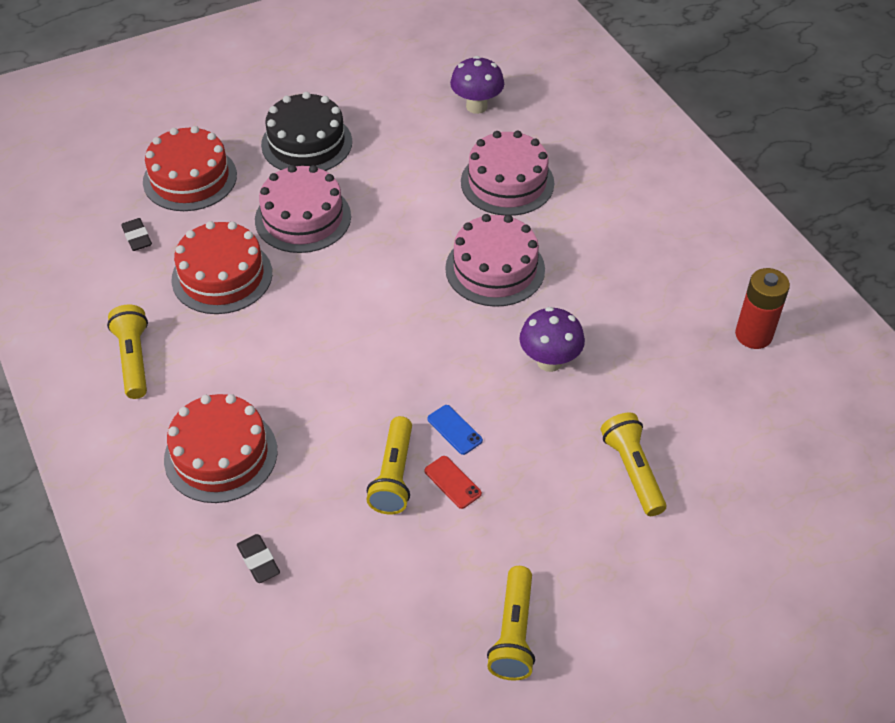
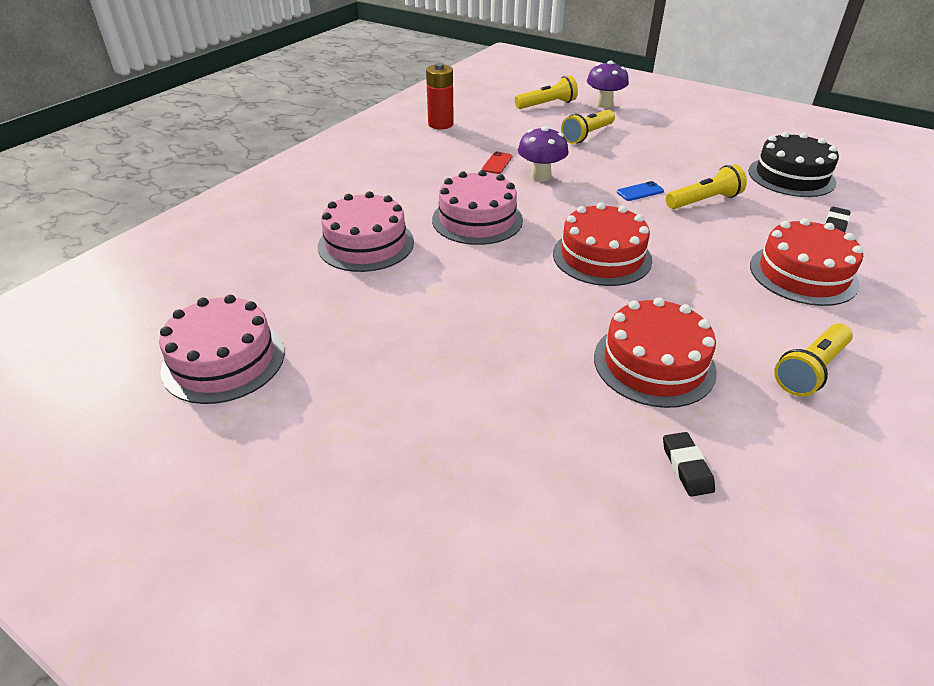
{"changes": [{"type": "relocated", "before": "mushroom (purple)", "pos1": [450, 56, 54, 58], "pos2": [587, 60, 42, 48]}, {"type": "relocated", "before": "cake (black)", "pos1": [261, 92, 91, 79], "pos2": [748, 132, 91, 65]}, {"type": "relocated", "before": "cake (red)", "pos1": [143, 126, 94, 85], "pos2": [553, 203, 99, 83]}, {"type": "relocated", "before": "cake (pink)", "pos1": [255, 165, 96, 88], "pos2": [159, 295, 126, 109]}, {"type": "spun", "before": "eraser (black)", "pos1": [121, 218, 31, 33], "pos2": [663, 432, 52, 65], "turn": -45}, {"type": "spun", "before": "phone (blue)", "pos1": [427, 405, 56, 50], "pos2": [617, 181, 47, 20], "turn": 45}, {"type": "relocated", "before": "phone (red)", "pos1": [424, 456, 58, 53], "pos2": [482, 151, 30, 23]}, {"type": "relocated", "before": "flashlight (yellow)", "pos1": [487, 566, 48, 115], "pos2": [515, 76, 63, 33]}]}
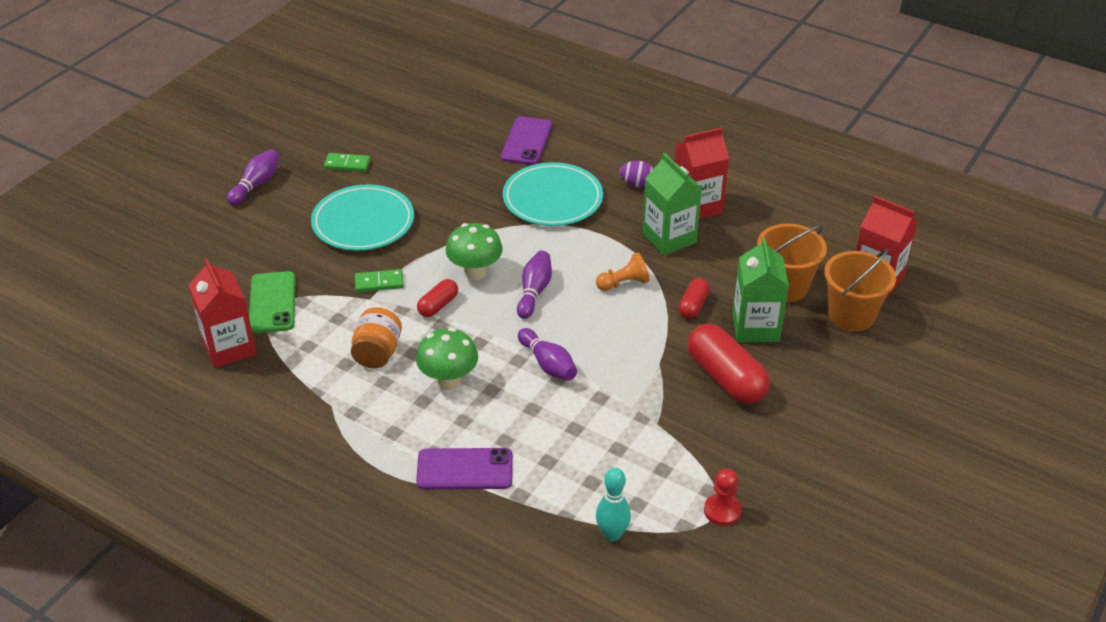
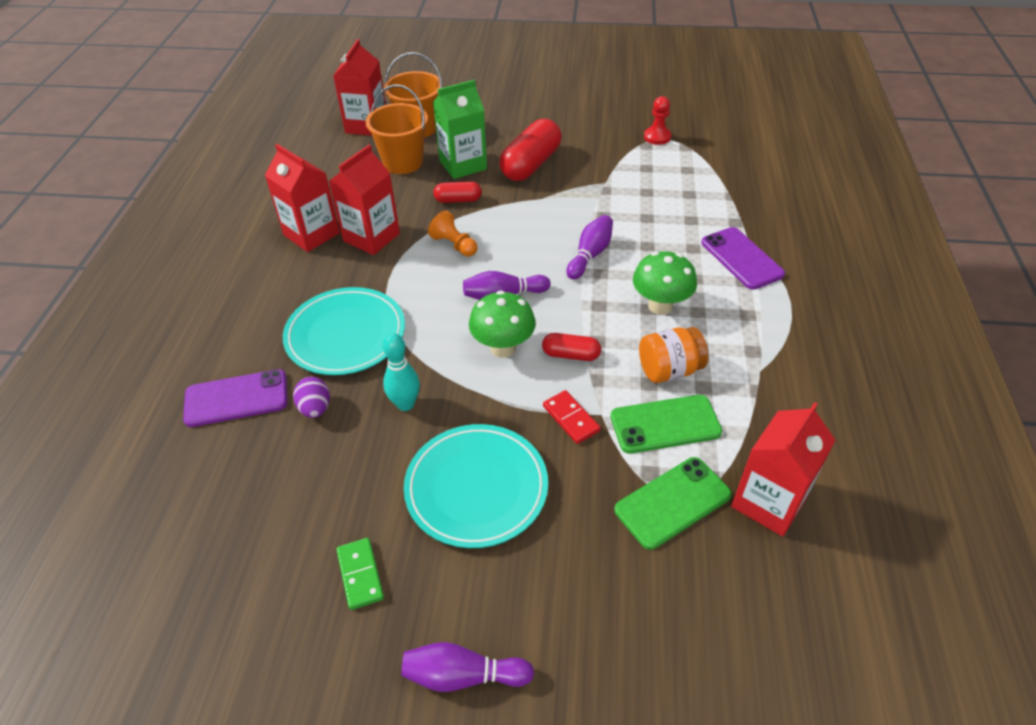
{"changes": [{"type": "colour", "before": "carton (green)", "after": "carton (red)", "pos1": [642, 153, 60, 102], "pos2": [329, 144, 71, 111]}, {"type": "relocated", "before": "egg (purple)", "pos1": [619, 161, 34, 27], "pos2": [293, 377, 37, 41]}, {"type": "colour", "before": "domino (green)", "after": "domino (red)", "pos1": [355, 269, 49, 23], "pos2": [543, 390, 57, 54]}, {"type": "relocated", "before": "bowling pin (turquoise)", "pos1": [596, 468, 35, 73], "pos2": [383, 333, 37, 78]}, {"type": "appeared", "after": "phone (green)", "pos2": [610, 395, 112, 59]}]}
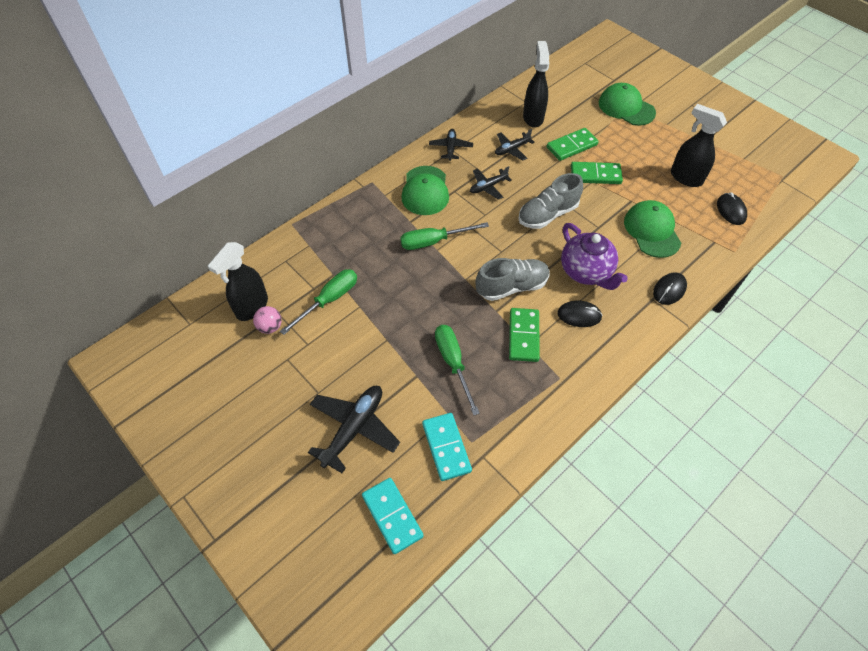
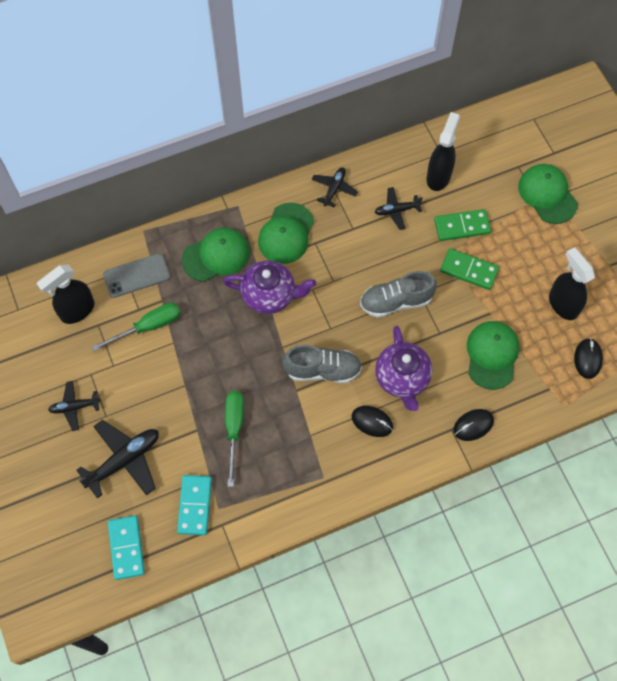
{"changes": [{"type": "relocated", "before": "plane (black)", "pos1": [470, 166, 42, 34], "pos2": [48, 381, 53, 50]}, {"type": "exchanged", "before": "screwdriver (green)", "after": "teapot (purple)", "pos1": [400, 222, 89, 28], "pos2": [223, 261, 93, 53]}, {"type": "missing", "before": "ball (pink)", "pos1": [253, 306, 29, 28]}, {"type": "missing", "before": "domino (green)", "pos1": [509, 308, 31, 54]}, {"type": "appeared", "after": "cap (green)", "pos2": [182, 227, 68, 55]}, {"type": "appeared", "after": "phone (grey)", "pos2": [103, 253, 67, 45]}]}
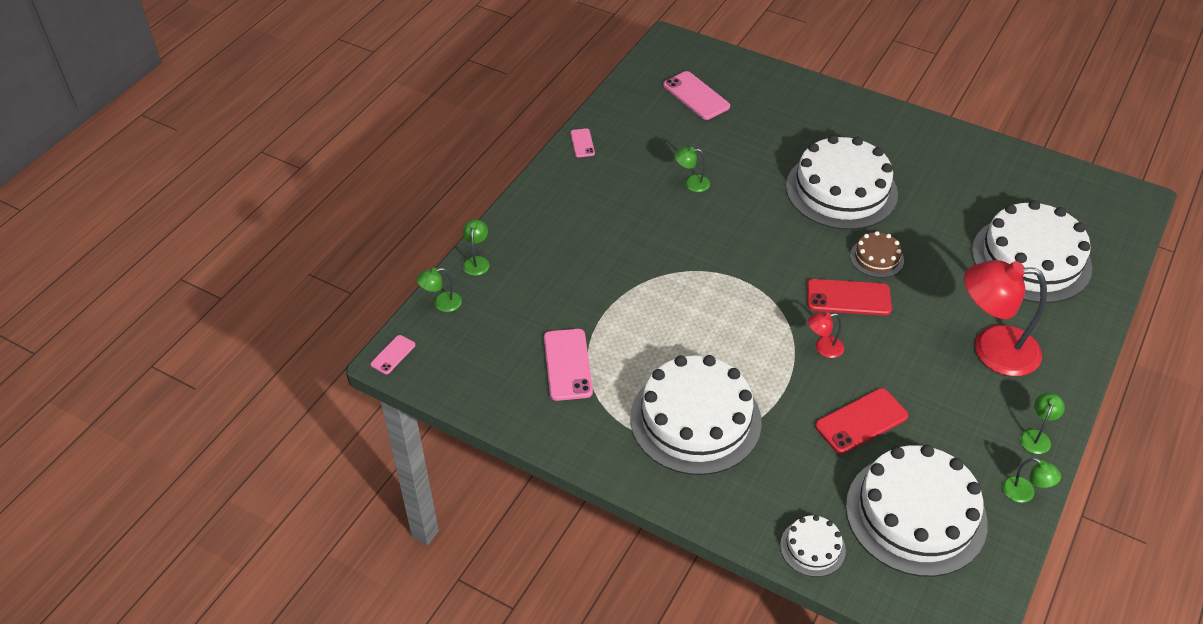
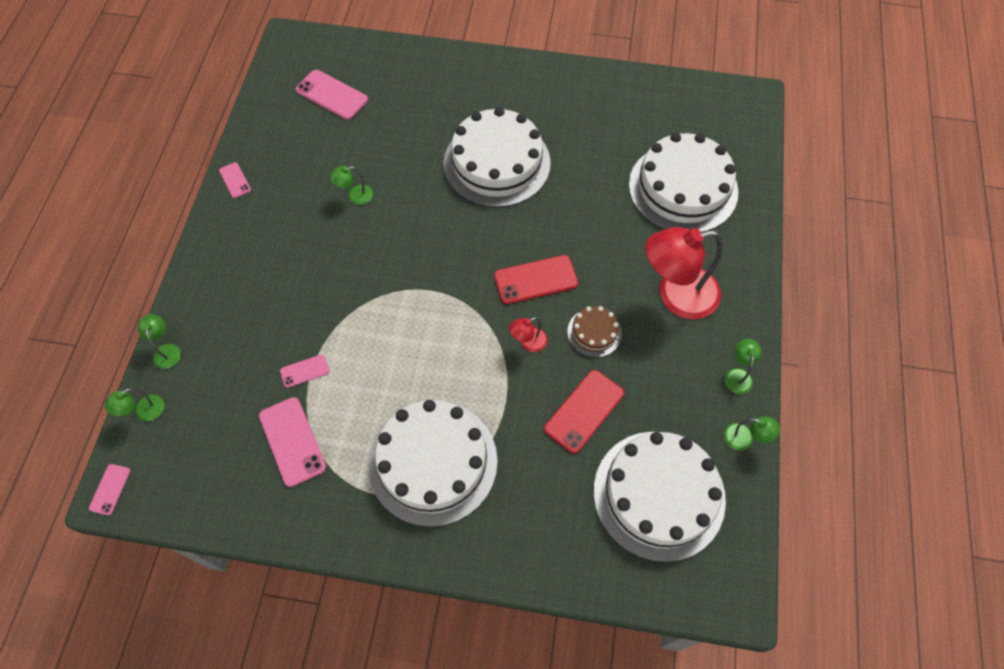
{"changes": [{"type": "relocated", "before": "cake (brown)", "pos1": [850, 231, 54, 47], "pos2": [567, 306, 55, 51]}, {"type": "missing", "before": "cake (white)", "pos1": [780, 515, 66, 62]}, {"type": "appeared", "after": "phone (pink)", "pos2": [280, 355, 49, 33]}]}
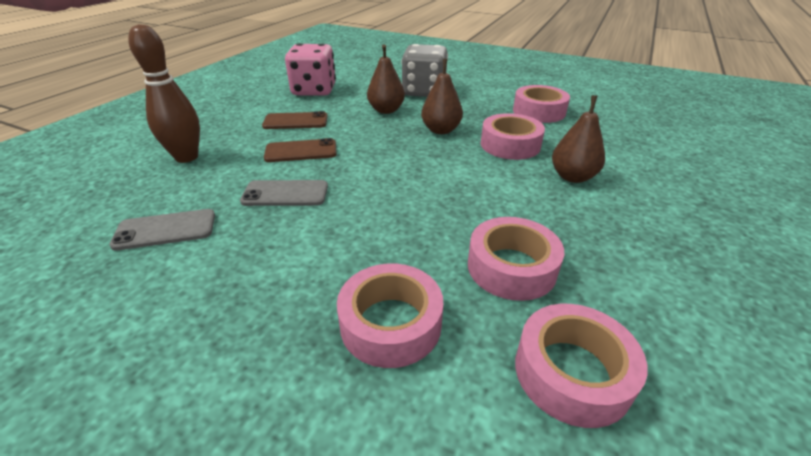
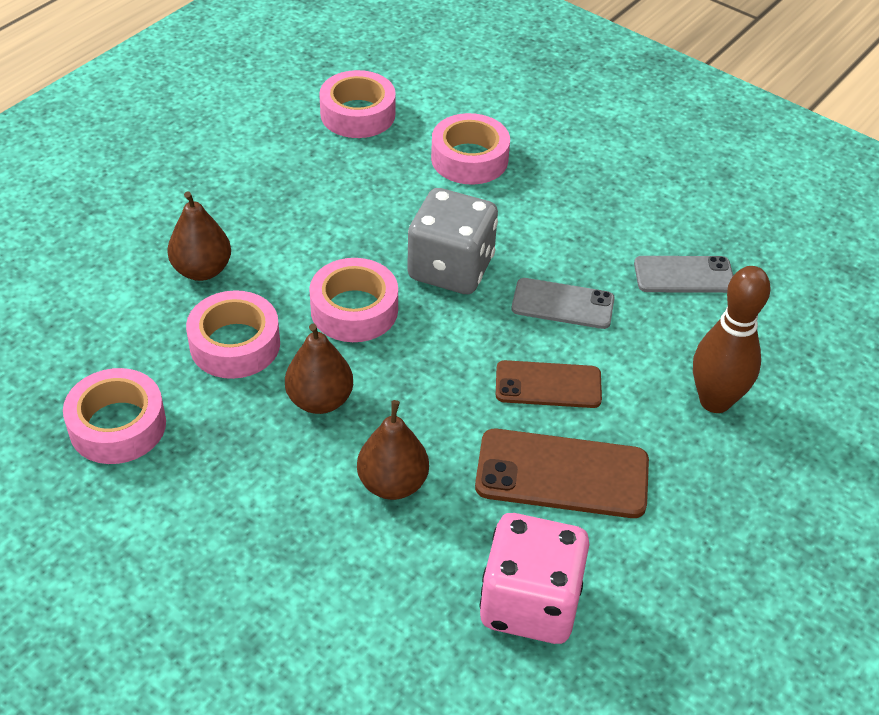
{"changes": [{"type": "relocated", "before": "dice (grey)", "pos1": [401, 44, 47, 53], "pos2": [407, 188, 91, 106]}, {"type": "size", "before": "phone (brown)", "pos1": [262, 111, 66, 18], "pos2": [475, 429, 174, 89], "scale": 1.52}, {"type": "relocated", "before": "tape (pink)", "pos1": [468, 217, 96, 84], "pos2": [309, 258, 89, 84]}]}
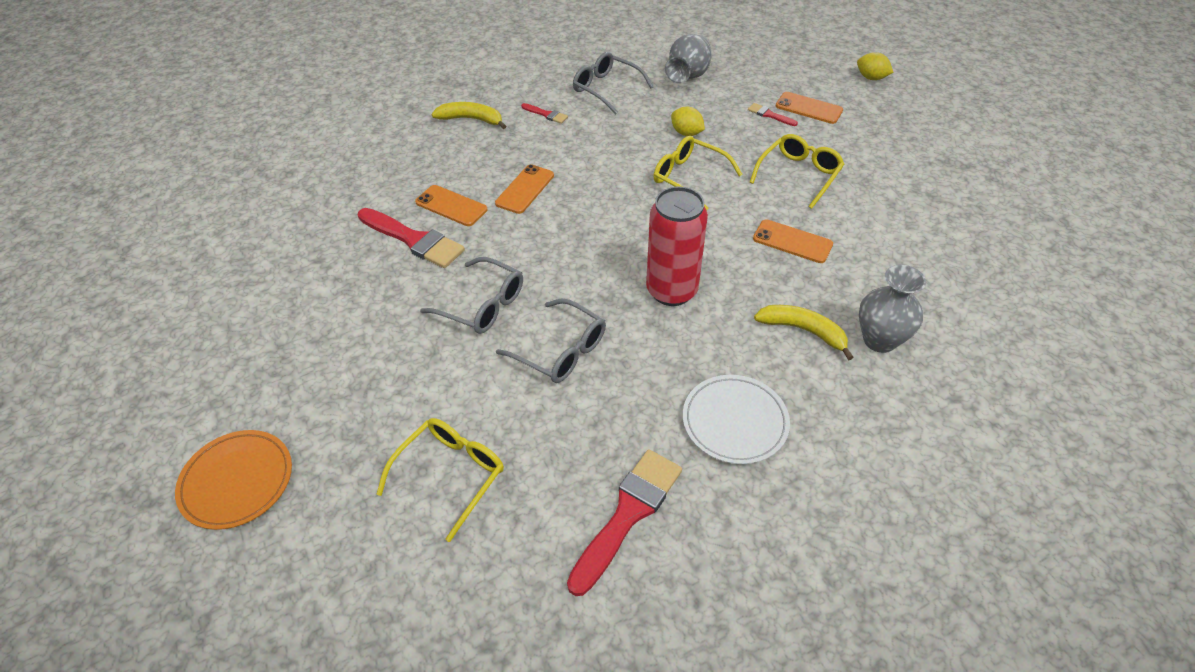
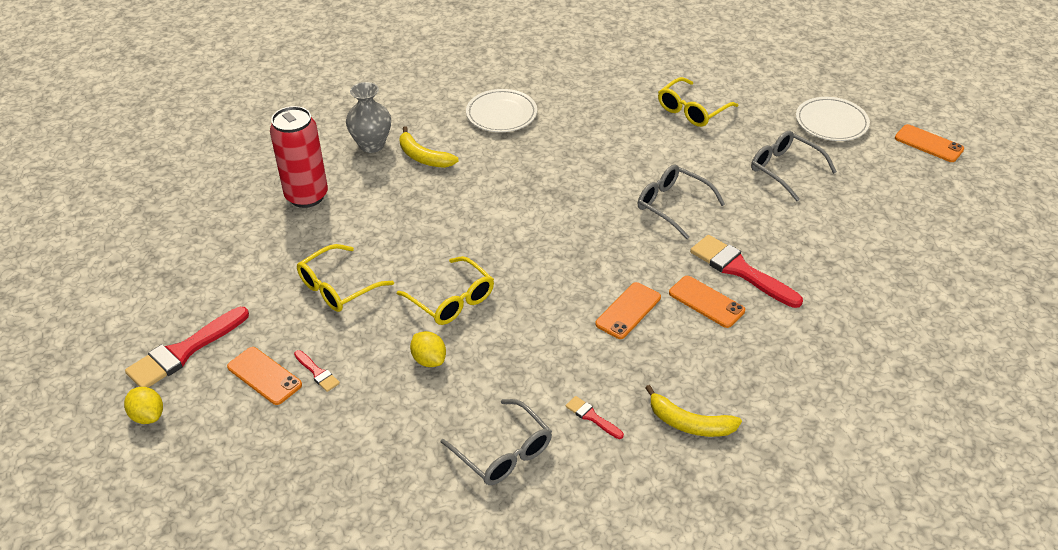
{"changes": [{"type": "missing", "before": "vase (grey)", "pos1": [665, 34, 46, 50]}, {"type": "relocated", "before": "can (red)", "pos1": [646, 186, 62, 120], "pos2": [270, 106, 58, 102]}, {"type": "relocated", "before": "phone (orange)", "pos1": [753, 219, 80, 44], "pos2": [895, 124, 69, 38]}, {"type": "relocated", "before": "glasses (grey)", "pos1": [496, 299, 110, 84], "pos2": [751, 131, 86, 70]}, {"type": "colour", "before": "plate (orange)", "after": "plate (white)", "pos1": [175, 430, 117, 100], "pos2": [796, 97, 74, 44]}, {"type": "relocated", "before": "brush (red)", "pos1": [567, 449, 115, 147], "pos2": [125, 307, 124, 81]}]}
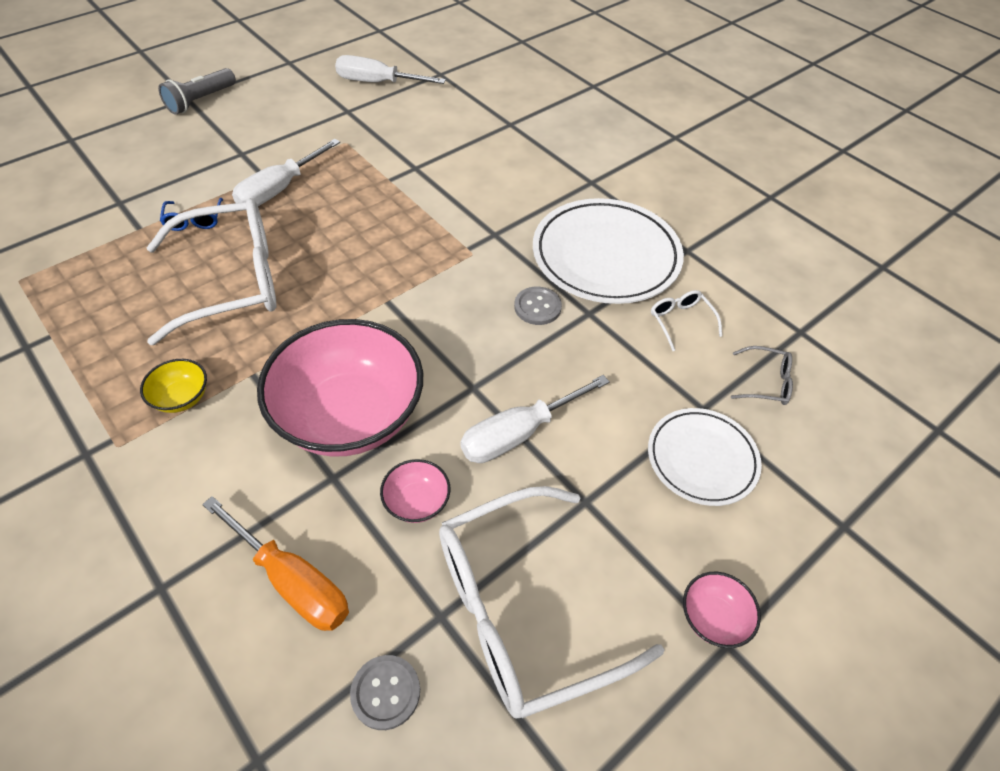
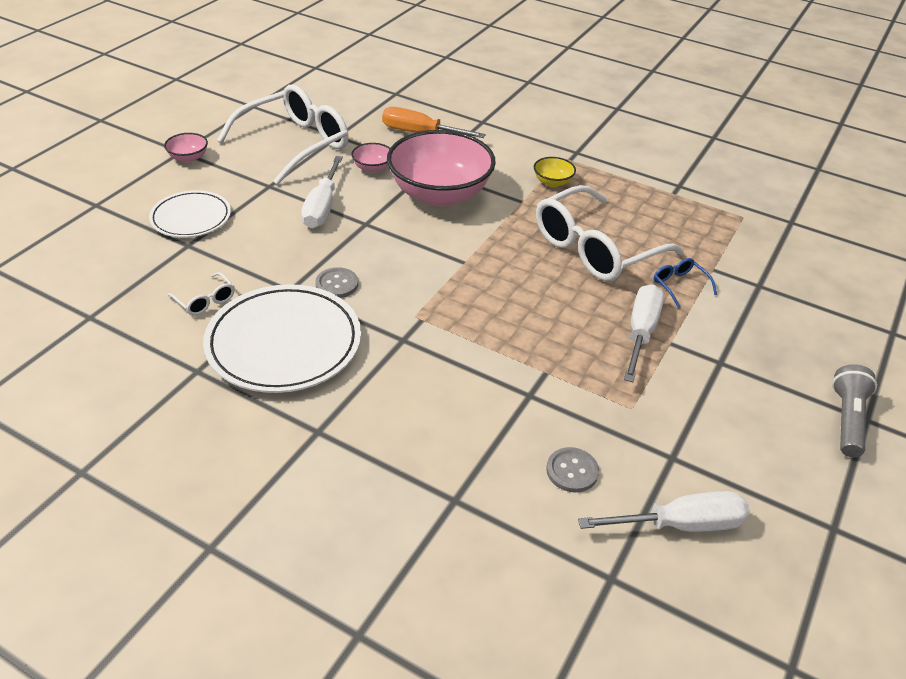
{"changes": [{"type": "missing", "before": "glasses (grey)", "pos1": [731, 346, 62, 59]}, {"type": "spun", "before": "screwdriver (white)", "pos1": [460, 375, 150, 88], "pos2": [301, 156, 42, 72], "turn": 150}, {"type": "relocated", "before": "button (grey)", "pos1": [350, 655, 70, 75], "pos2": [546, 447, 53, 45]}]}
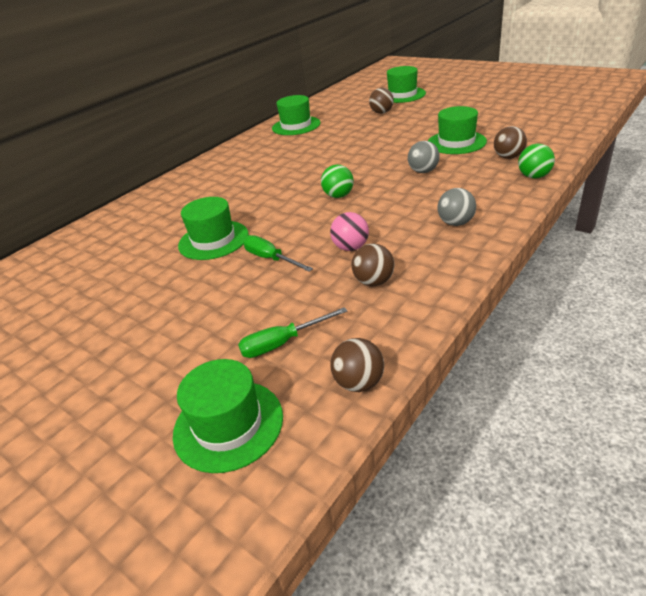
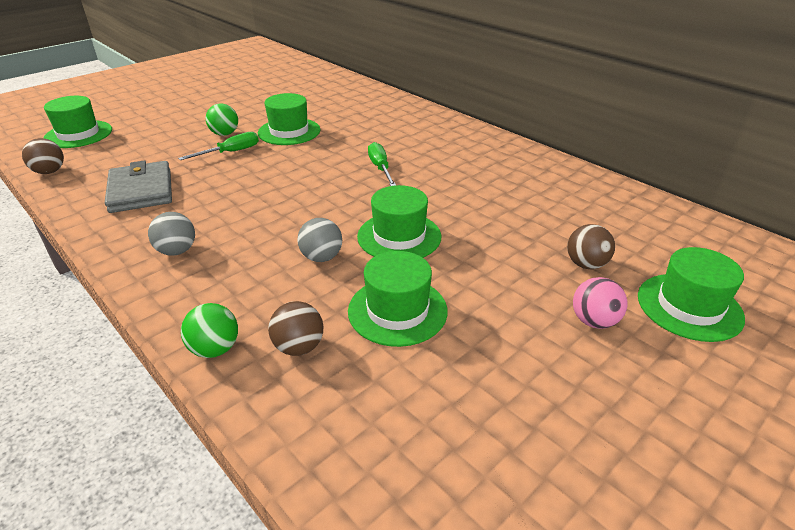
{"changes": [{"type": "relocated", "before": "hat (green)", "pos1": [272, 95, 49, 40], "pos2": [357, 185, 84, 73]}, {"type": "relocated", "before": "ball (green)", "pos1": [321, 164, 33, 34], "pos2": [206, 103, 32, 33]}, {"type": "relocated", "before": "ball (pink)", "pos1": [330, 212, 39, 39], "pos2": [573, 277, 55, 52]}, {"type": "exchanged", "before": "ball (brown)", "after": "wallet (grey)", "pos1": [351, 243, 43, 43], "pos2": [105, 161, 67, 52]}, {"type": "relocated", "before": "screwdriver (green)", "pos1": [238, 307, 109, 51], "pos2": [368, 142, 28, 44]}]}
